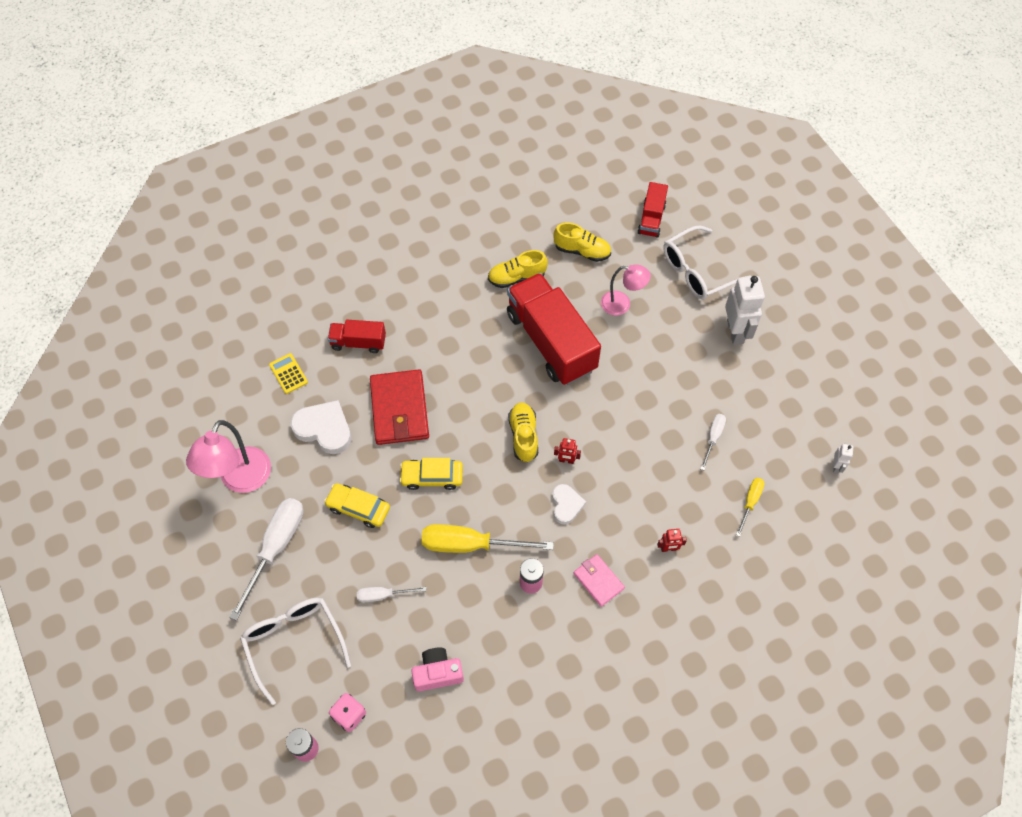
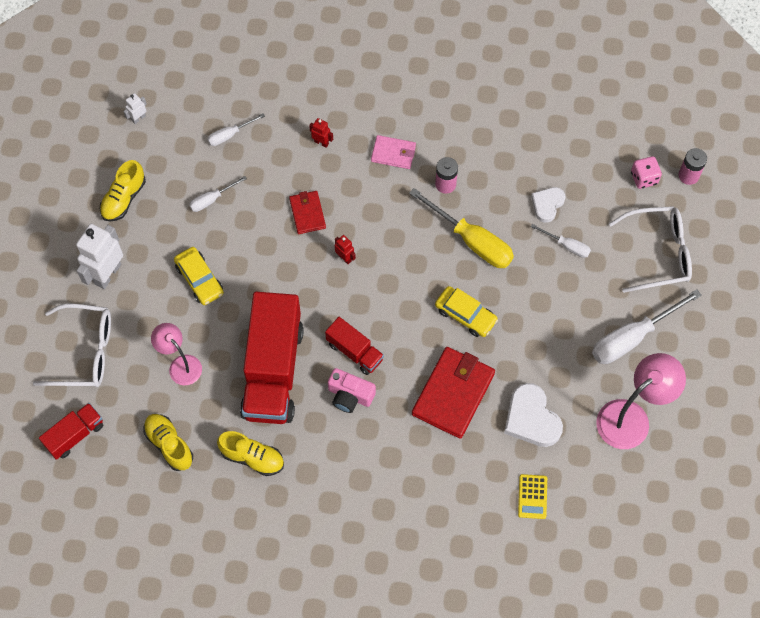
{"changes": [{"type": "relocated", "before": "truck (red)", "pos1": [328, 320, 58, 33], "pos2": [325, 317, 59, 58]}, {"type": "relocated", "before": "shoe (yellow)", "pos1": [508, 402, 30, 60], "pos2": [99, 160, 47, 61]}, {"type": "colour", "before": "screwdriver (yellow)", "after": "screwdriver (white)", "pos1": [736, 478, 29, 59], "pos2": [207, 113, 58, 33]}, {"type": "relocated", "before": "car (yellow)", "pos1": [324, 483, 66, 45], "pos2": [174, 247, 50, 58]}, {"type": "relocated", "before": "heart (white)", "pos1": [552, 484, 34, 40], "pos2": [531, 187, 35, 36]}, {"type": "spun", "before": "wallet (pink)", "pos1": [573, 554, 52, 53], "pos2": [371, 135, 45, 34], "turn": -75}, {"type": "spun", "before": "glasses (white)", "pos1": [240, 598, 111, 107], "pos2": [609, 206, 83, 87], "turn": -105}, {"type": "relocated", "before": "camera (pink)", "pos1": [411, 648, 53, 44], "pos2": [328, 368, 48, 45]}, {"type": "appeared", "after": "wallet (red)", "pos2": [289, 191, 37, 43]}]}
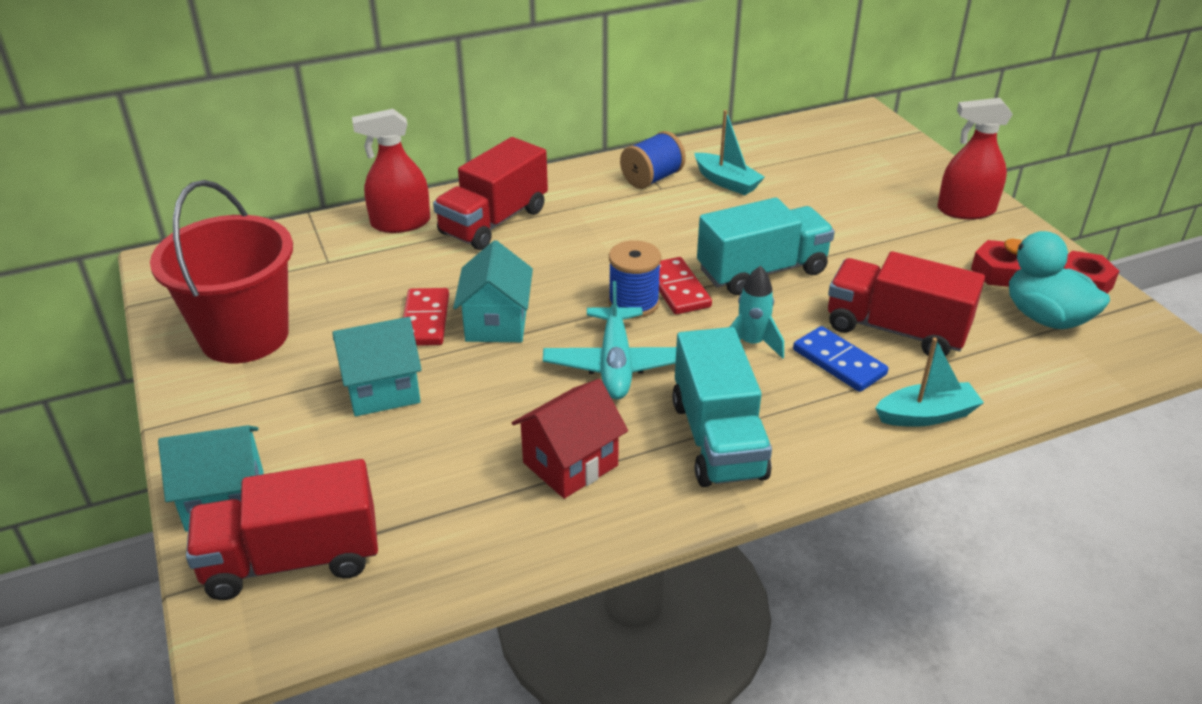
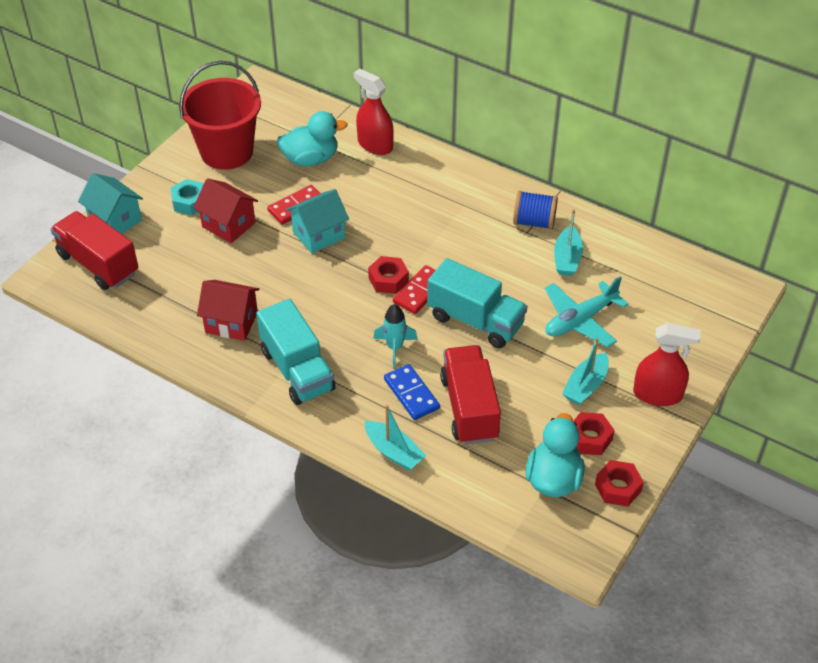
{"changes": [{"type": "spun", "before": "spray bottle (red)", "pos1": [937, 98, 76, 121], "pos2": [633, 323, 68, 83], "turn": 135}, {"type": "missing", "before": "truck (red)", "pos1": [433, 137, 115, 113]}, {"type": "exchanged", "before": "spool (blue)", "after": "nut (red)", "pos1": [608, 240, 53, 78], "pos2": [368, 256, 41, 38]}, {"type": "relocated", "before": "plane (turquoise)", "pos1": [543, 281, 133, 118], "pos2": [545, 276, 83, 71]}, {"type": "colour", "before": "house (turquoise)", "after": "house (red)", "pos1": [332, 317, 90, 99], "pos2": [193, 178, 65, 65]}, {"type": "spun", "before": "domino (blue)", "pos1": [793, 326, 95, 66], "pos2": [384, 364, 56, 56], "turn": -45}, {"type": "spun", "before": "truck (turquoise)", "pos1": [672, 327, 100, 160], "pos2": [256, 299, 80, 106], "turn": -75}, {"type": "appeared", "after": "duck (turquoise)", "pos2": [277, 111, 71, 55]}, {"type": "appeared", "after": "nut (turquoise)", "pos2": [171, 179, 33, 36]}, {"type": "appeared", "after": "boat (turquoise)", "pos2": [562, 338, 47, 67]}]}
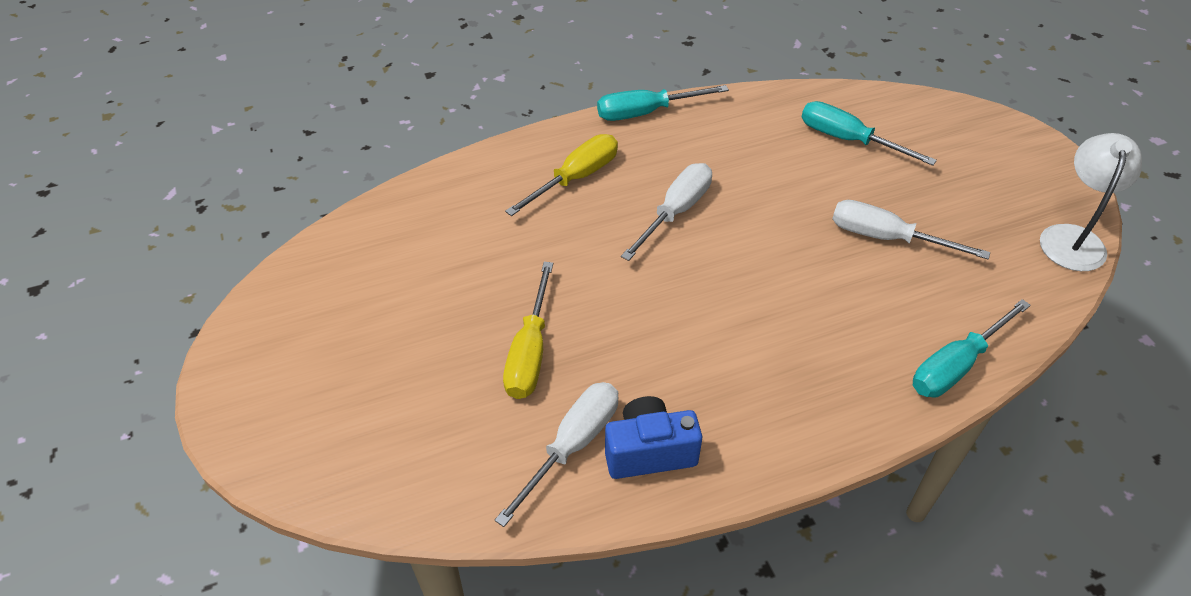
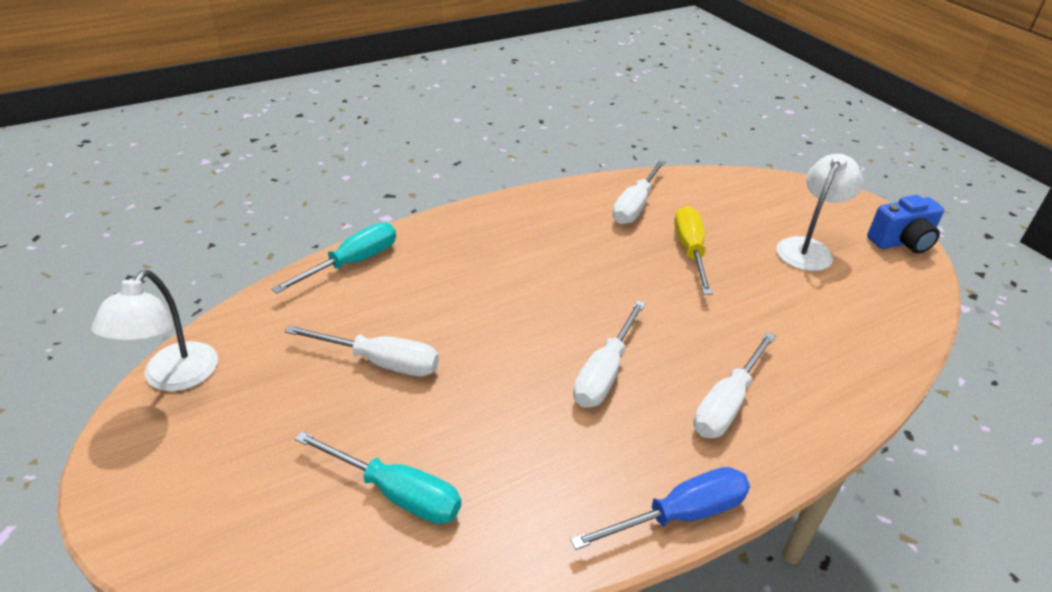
{"changes": [{"type": "colour", "before": "screwdriver (turquoise)", "after": "screwdriver (blue)", "pos1": [597, 85, 132, 36], "pos2": [570, 467, 180, 83]}, {"type": "colour", "before": "screwdriver (yellow)", "after": "screwdriver (white)", "pos1": [505, 134, 113, 82], "pos2": [693, 332, 83, 106]}, {"type": "relocated", "before": "camera (blue)", "pos1": [605, 396, 97, 83], "pos2": [867, 195, 77, 59]}, {"type": "appeared", "after": "lamp (white)", "pos2": [776, 154, 87, 117]}]}
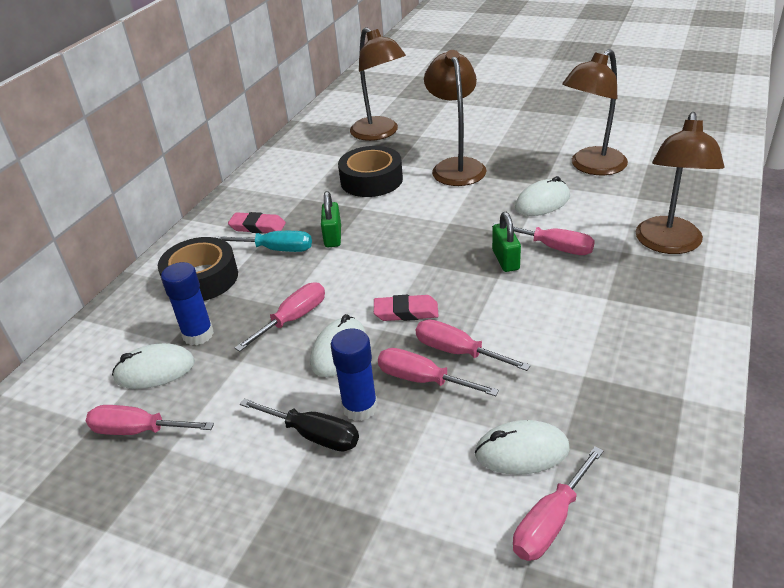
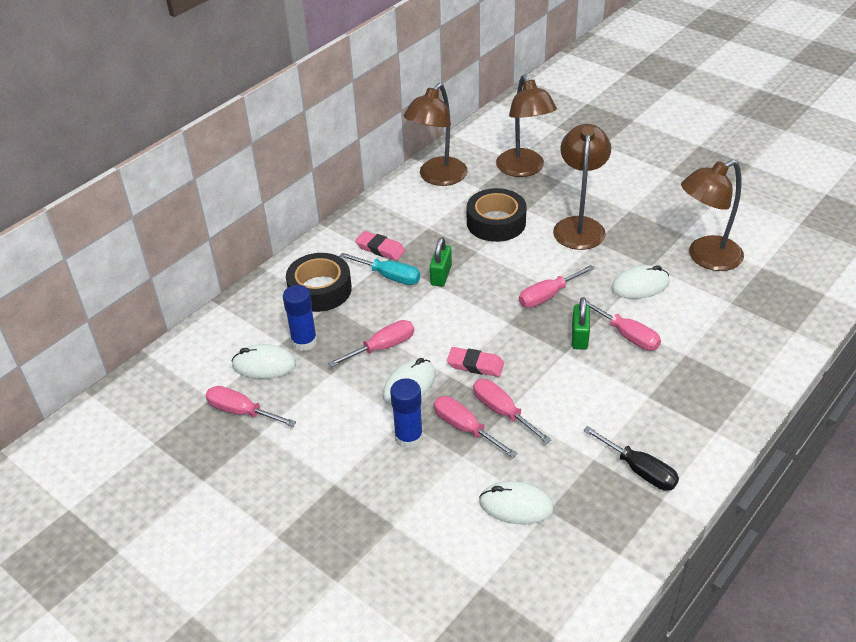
{"changes": [{"type": "relocated", "before": "lamp (brown)", "pos1": [636, 112, 88, 142], "pos2": [404, 83, 64, 103]}, {"type": "relocated", "before": "screwdriver (black)", "pos1": [240, 398, 119, 54], "pos2": [583, 426, 96, 65]}, {"type": "relocated", "before": "screwdriver (pink)", "pos1": [513, 446, 90, 115], "pos2": [519, 265, 76, 43]}]}
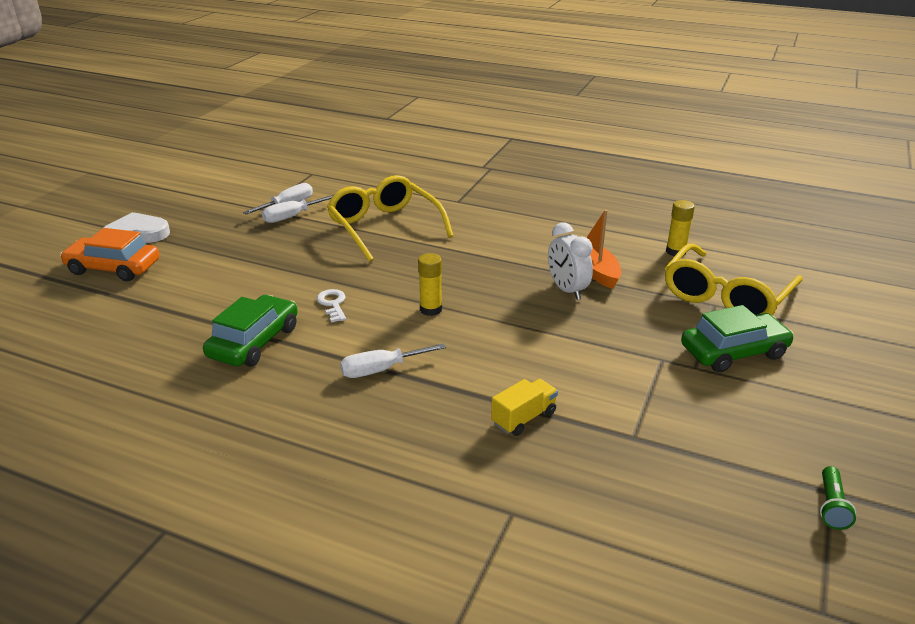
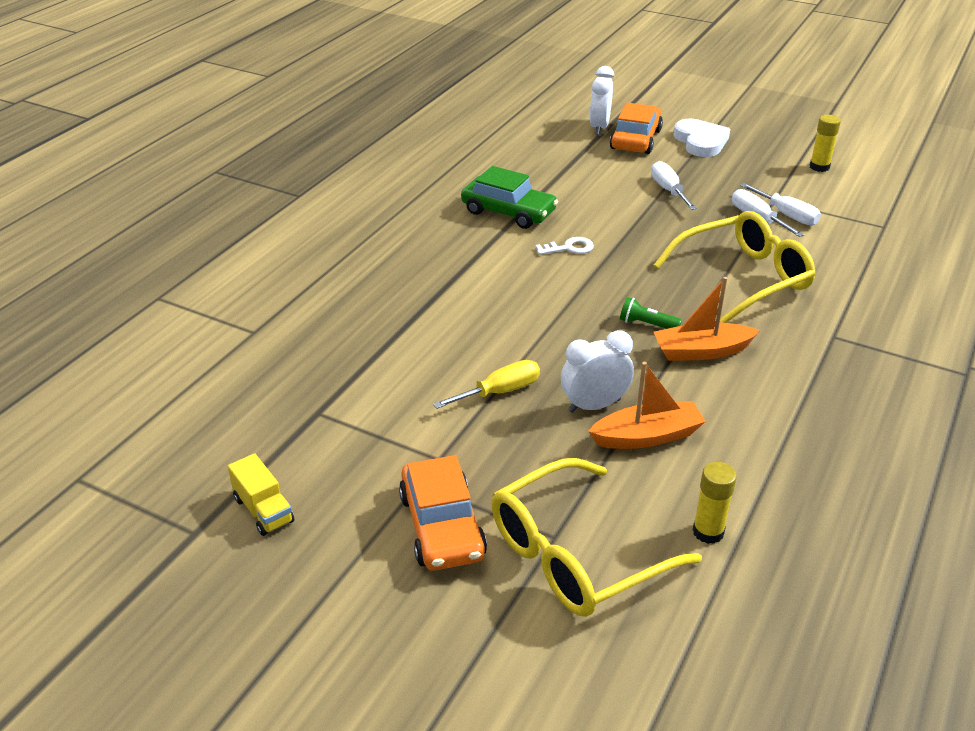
{"changes": [{"type": "spun", "before": "glasses (yellow)", "pos1": [665, 243, 138, 72], "pos2": [491, 458, 211, 159], "turn": -75}, {"type": "relocated", "before": "glue stick (yellow)", "pos1": [418, 253, 24, 63], "pos2": [809, 115, 32, 57]}, {"type": "colour", "before": "car (green)", "after": "car (orange)", "pos1": [681, 305, 113, 68], "pos2": [399, 455, 88, 116]}, {"type": "relocated", "before": "screwdriver (white)", "pos1": [340, 343, 106, 35], "pos2": [651, 161, 46, 49]}, {"type": "relocated", "before": "truck (yellow)", "pos1": [491, 379, 67, 57], "pos2": [228, 453, 66, 83]}, {"type": "relocated", "before": "flashlight (green)", "pos1": [820, 466, 36, 64], "pos2": [620, 297, 62, 32]}, {"type": "appeared", "after": "clock (white)", "pos2": [590, 66, 24, 69]}, {"type": "appeared", "after": "boat (orange)", "pos2": [654, 277, 106, 84]}, {"type": "appeared", "after": "screwdriver (yellow)", "pos2": [433, 360, 107, 49]}]}
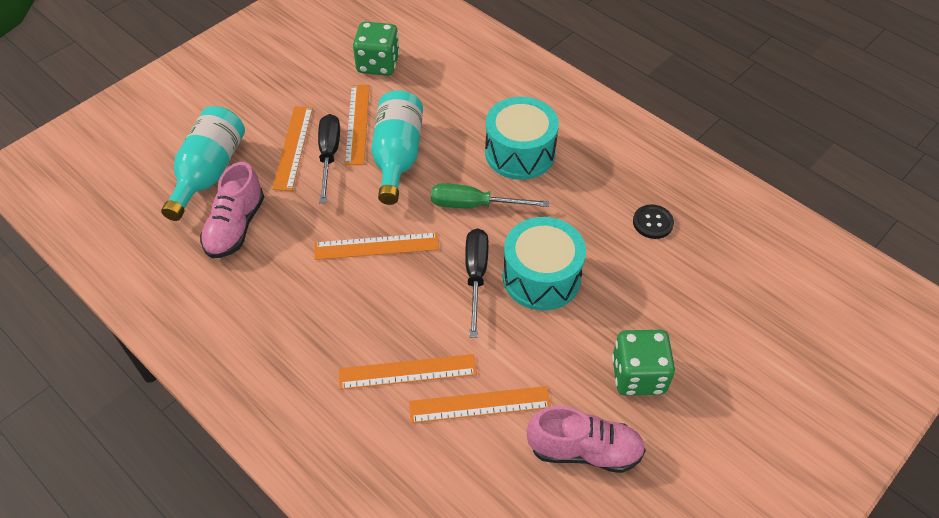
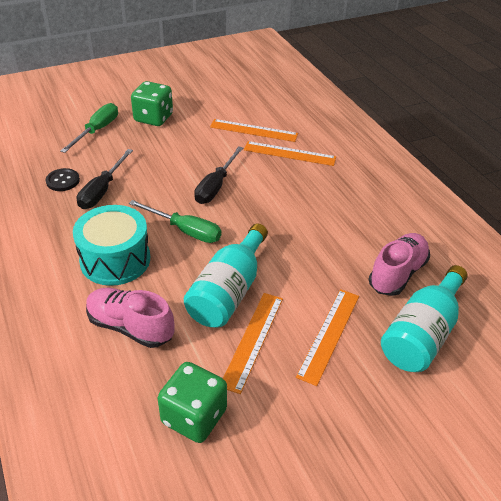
{"changes": [{"type": "relocated", "before": "screwdriver (black)", "pos1": [318, 114, 22, 89], "pos2": [77, 149, 56, 60]}, {"type": "missing", "before": "drum (turquoise)", "pos1": [503, 217, 83, 94]}, {"type": "missing", "before": "ruler (orange)", "pos1": [314, 232, 125, 28]}, {"type": "relocated", "before": "shoe (pink)", "pos1": [527, 406, 119, 67], "pos2": [86, 288, 89, 60]}, {"type": "appeared", "after": "screwdriver (green)", "pos2": [60, 103, 58, 50]}]}
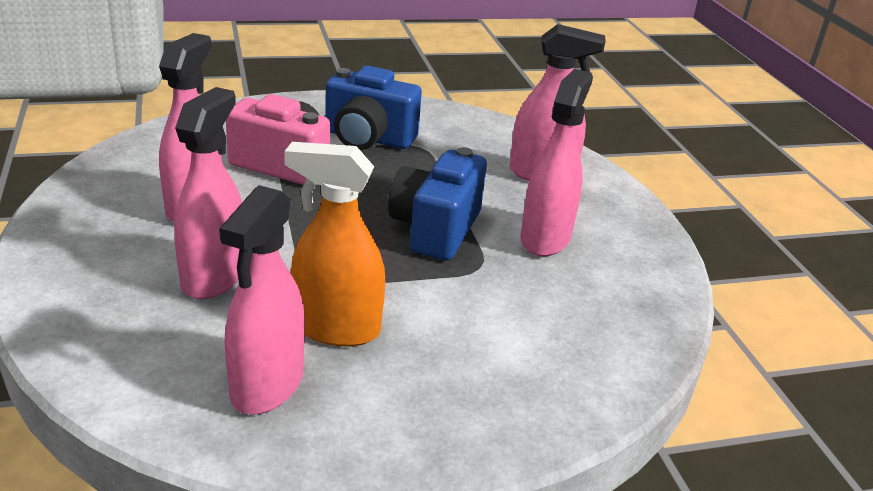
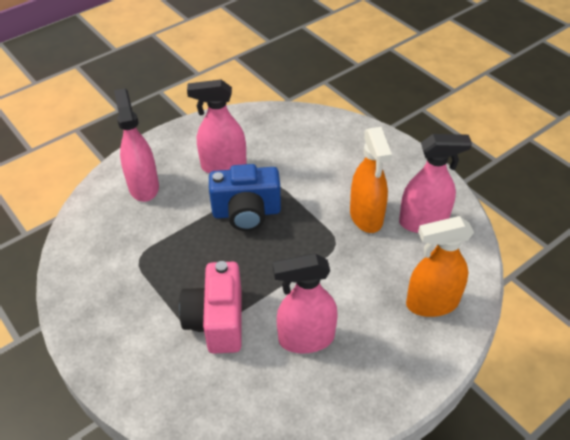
{"changes": [{"type": "missing", "before": "camera (blue)", "pos1": [325, 66, 97, 84]}, {"type": "missing", "before": "spray bottle (pink)", "pos1": [174, 87, 68, 212]}, {"type": "appeared", "after": "spray bottle (orange)", "pos2": [406, 216, 68, 101]}]}
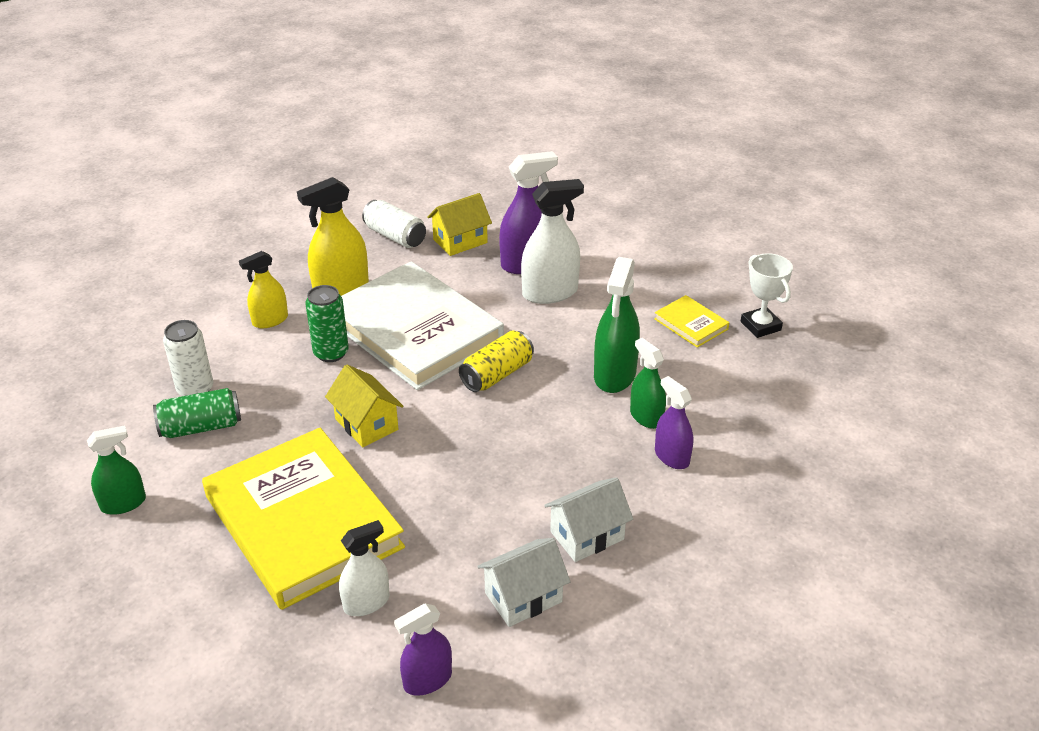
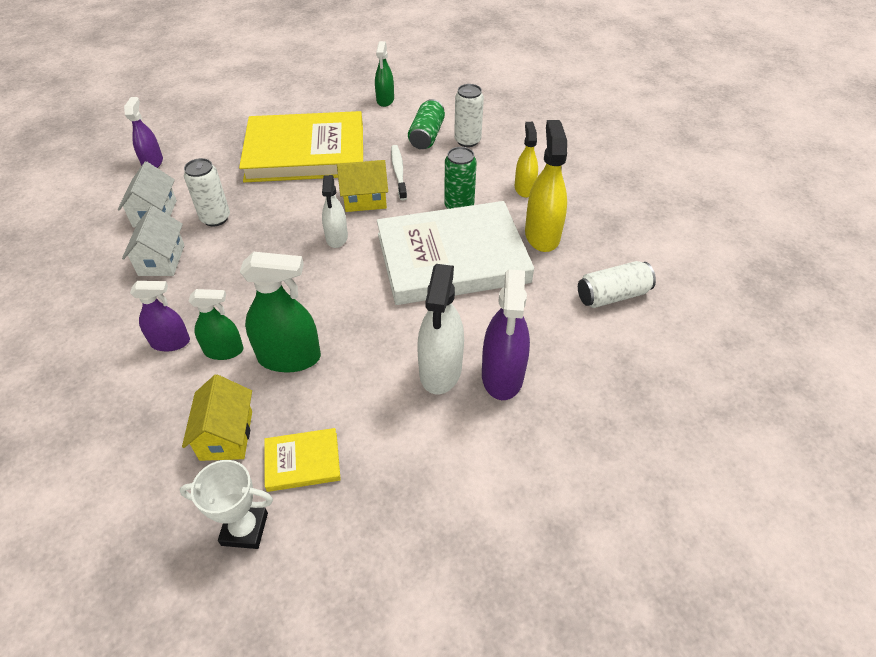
{"changes": [{"type": "relocated", "before": "house (yellow)", "pos1": [427, 193, 65, 63], "pos2": [182, 375, 70, 86]}, {"type": "spun", "before": "spray bottle (green)", "pos1": [594, 257, 46, 136], "pos2": [240, 252, 81, 121], "turn": 135}, {"type": "missing", "before": "can (yellow)", "pos1": [459, 330, 75, 62]}, {"type": "relocated", "before": "spray bottle (white)", "pos1": [339, 520, 50, 96], "pos2": [322, 175, 26, 73]}, {"type": "appeared", "after": "toothbrush (white)", "pos2": [391, 145, 16, 55]}, {"type": "appeared", "after": "can (white)", "pos2": [184, 158, 46, 68]}]}
